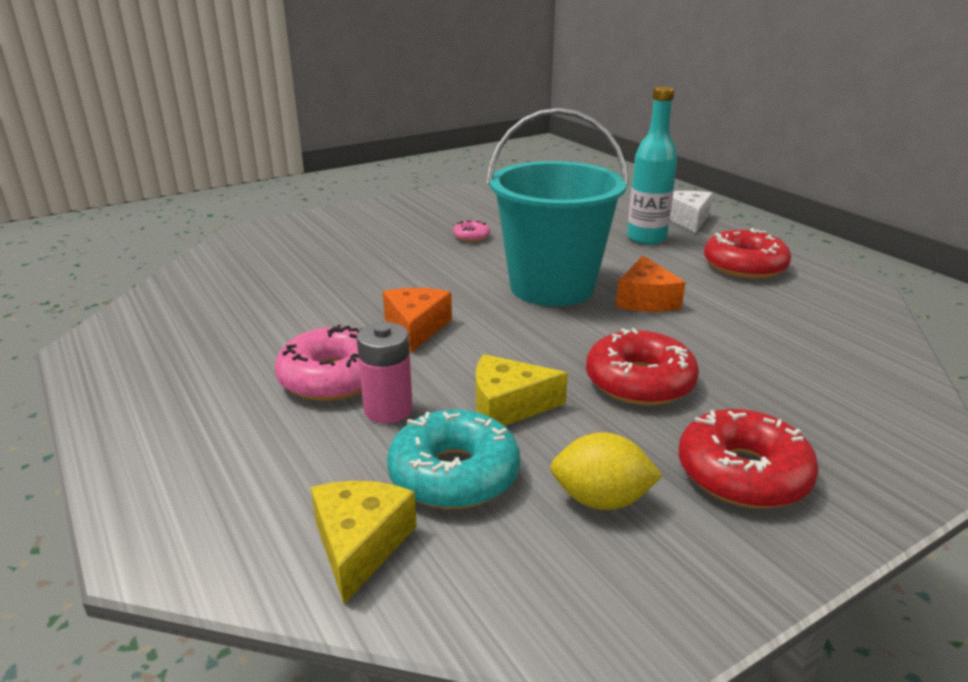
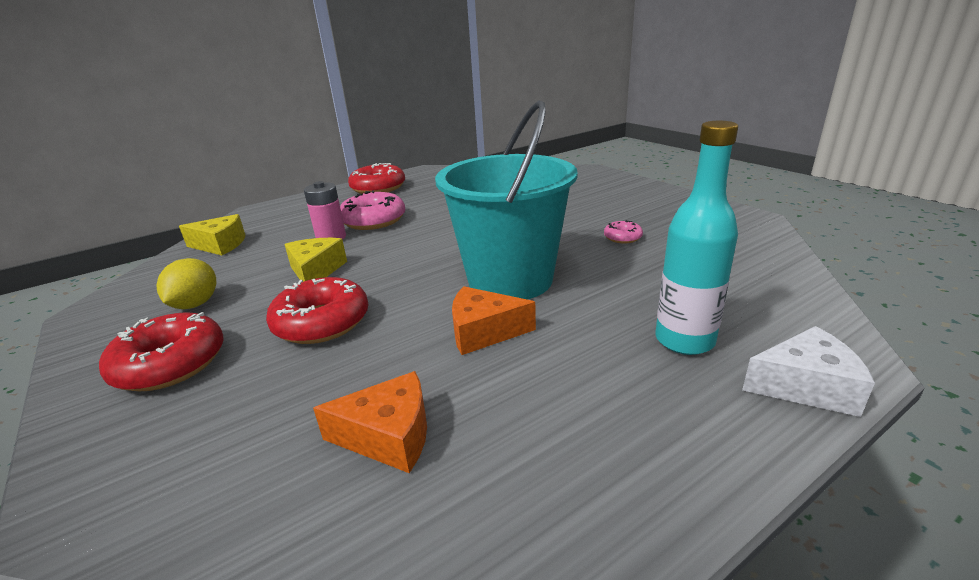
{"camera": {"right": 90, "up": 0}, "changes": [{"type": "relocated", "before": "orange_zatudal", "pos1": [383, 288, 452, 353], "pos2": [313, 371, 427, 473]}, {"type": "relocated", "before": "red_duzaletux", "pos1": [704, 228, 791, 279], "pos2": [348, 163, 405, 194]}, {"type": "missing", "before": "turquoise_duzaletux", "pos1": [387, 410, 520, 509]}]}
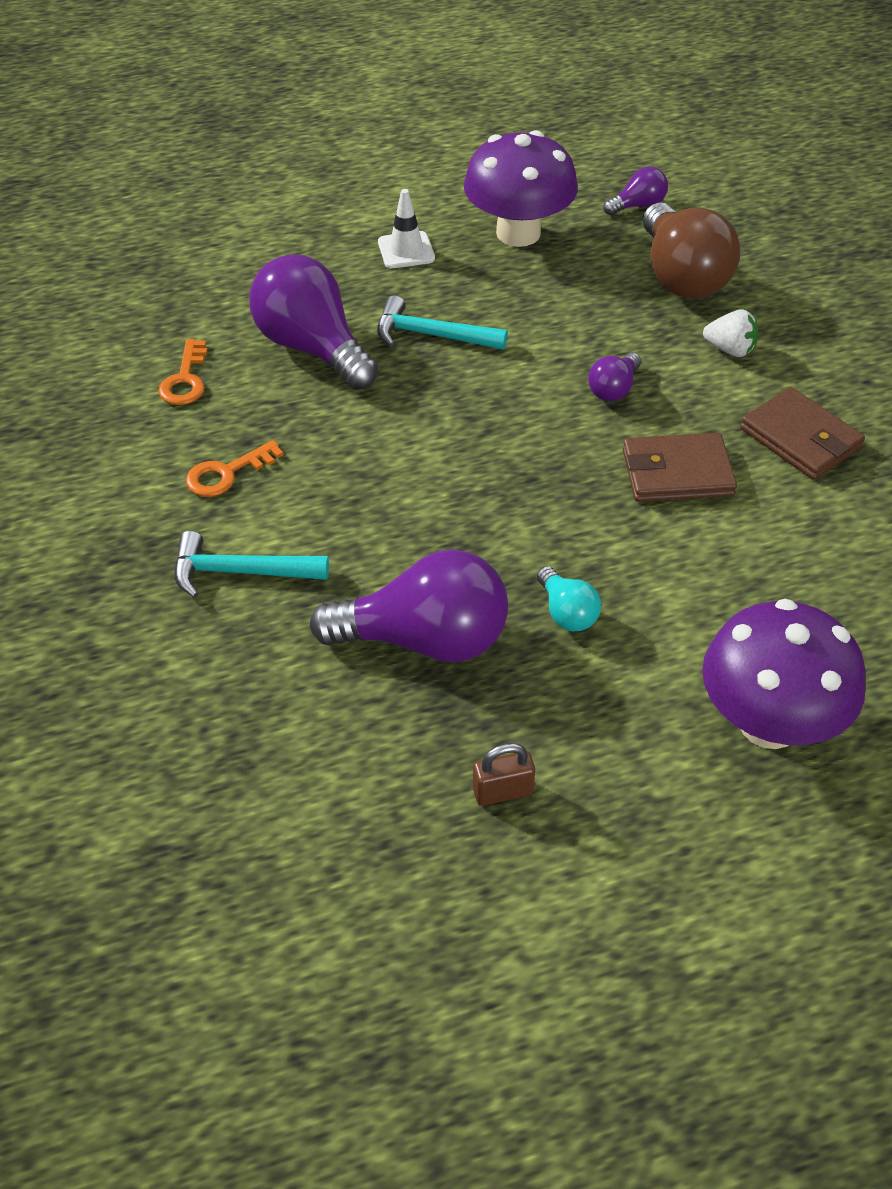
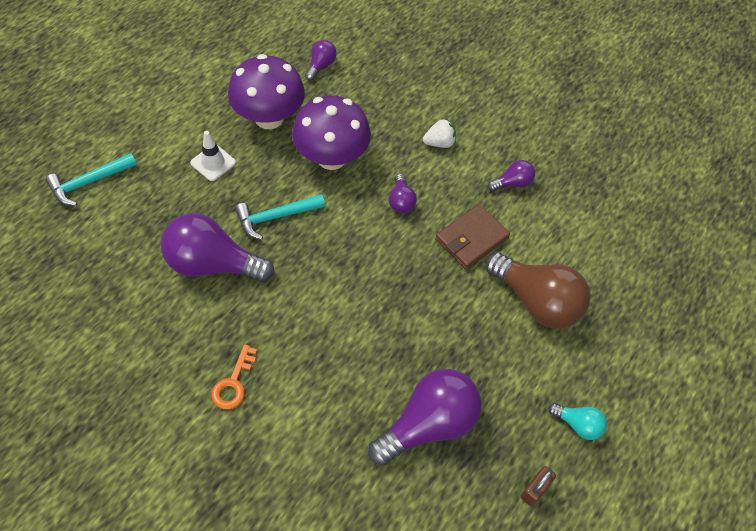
{"camera": {"right": -40, "up": 10}, "changes": [{"type": "relocated", "before": "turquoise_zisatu", "pos1": [174, 531, 329, 598], "pos2": [45, 153, 137, 206]}, {"type": "relocated", "before": "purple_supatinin", "pos1": [702, 599, 865, 749], "pos2": [292, 95, 371, 170]}, {"type": "relocated", "before": "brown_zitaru", "pos1": [643, 203, 740, 298], "pos2": [485, 252, 590, 329]}, {"type": "exchanged", "before": "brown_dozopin", "after": "purple_zitaru", "pos1": [740, 387, 865, 480], "pos2": [488, 160, 535, 191]}, {"type": "relocated", "before": "turquoise_zitaru", "pos1": [537, 566, 601, 631], "pos2": [548, 403, 607, 440]}, {"type": "missing", "before": "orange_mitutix", "pos1": [158, 339, 207, 405]}]}
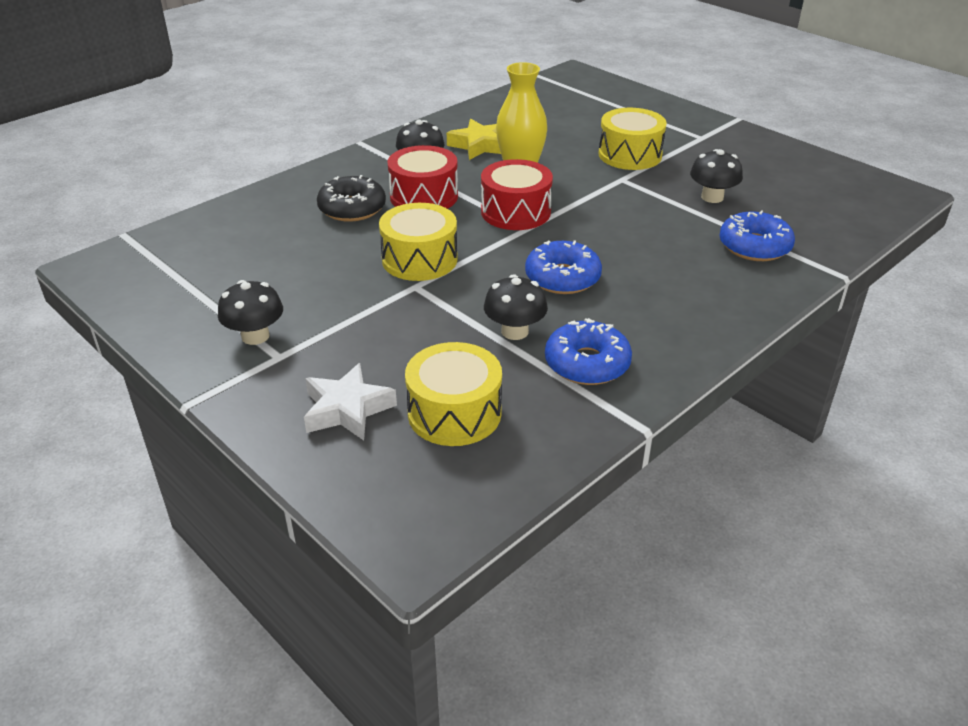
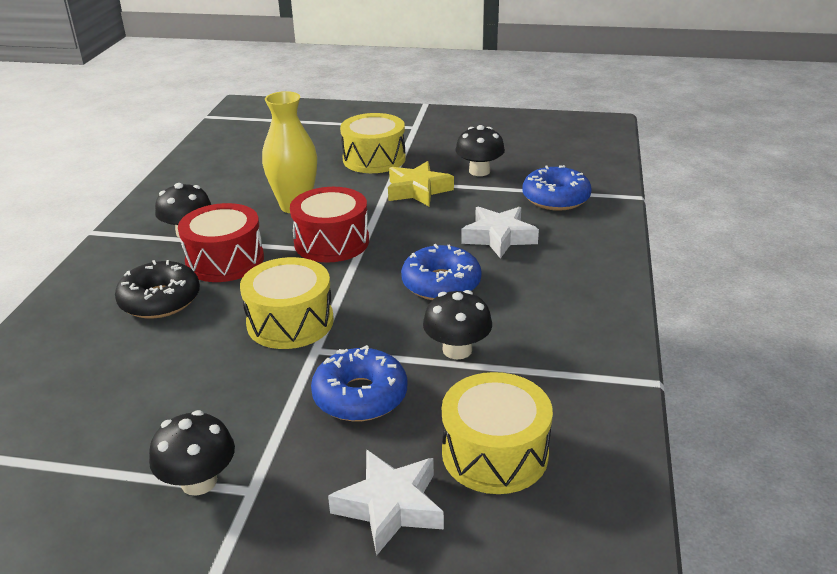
{"camera": {"right": -35, "up": -5}, "changes": [{"type": "relocated", "before": "blue_duzaletux", "pos1": [545, 318, 632, 385], "pos2": [311, 345, 407, 421]}, {"type": "relocated", "before": "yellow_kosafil", "pos1": [447, 119, 501, 160], "pos2": [388, 161, 454, 206]}, {"type": "appeared", "after": "white_kosafil", "pos2": [461, 207, 539, 259]}]}
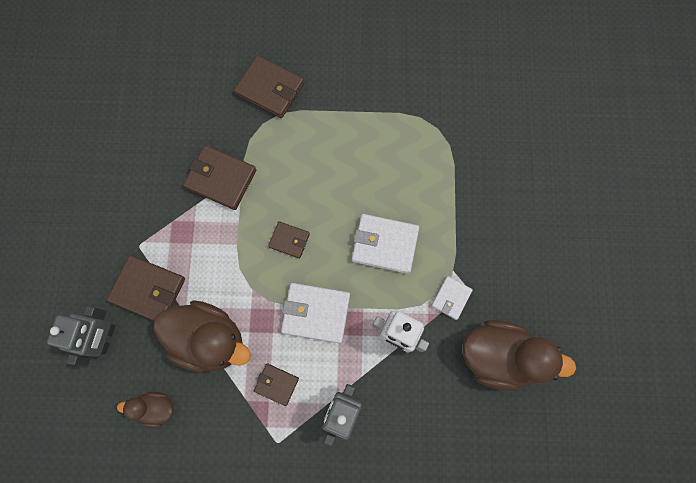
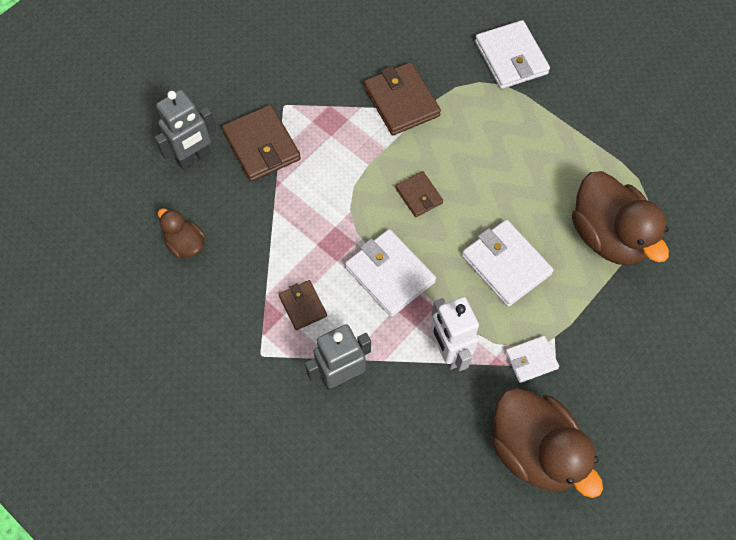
{"camera": {"right": 40, "up": -10}, "changes": [{"type": "colour", "before": "brown_dozopin", "after": "white_dozopin", "pos1": [234, 55, 304, 118], "pos2": [475, 20, 550, 89]}, {"type": "relocated", "before": "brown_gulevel", "pos1": [153, 300, 251, 373], "pos2": [572, 171, 669, 265]}]}
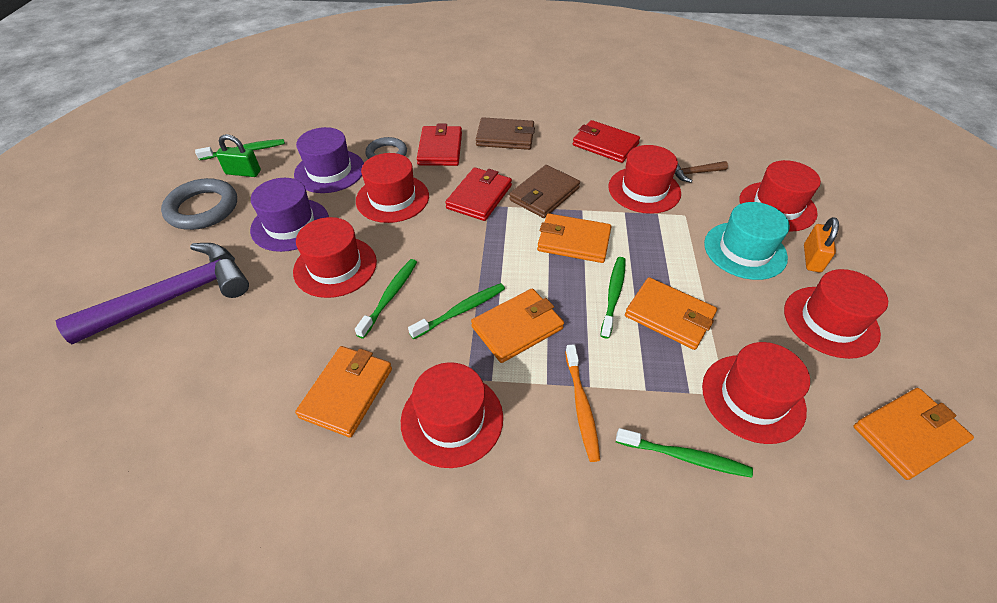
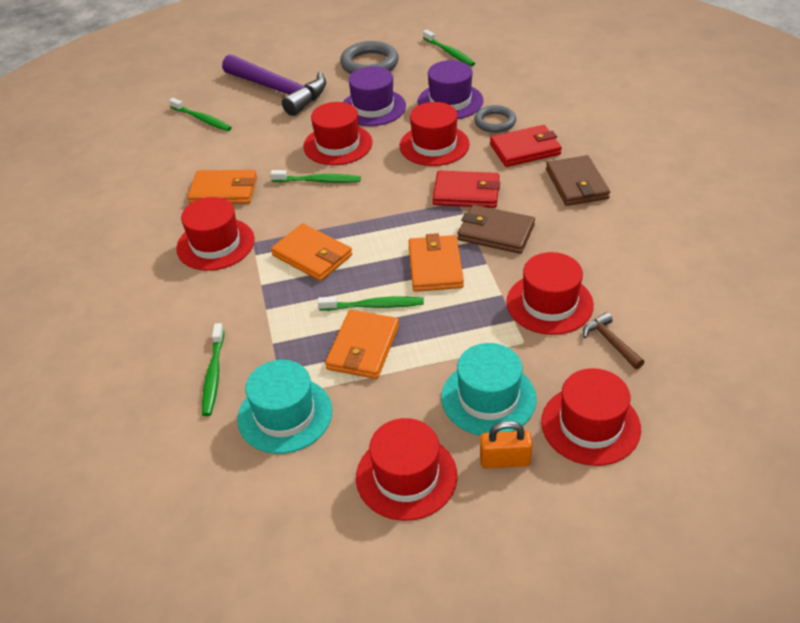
{"camera": {"right": 75, "up": -5}, "changes": [{"type": "relocated", "before": "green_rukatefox", "pos1": [408, 283, 505, 339], "pos2": [169, 98, 232, 131]}, {"type": "colour", "before": "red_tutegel", "after": "turquoise_tutegel", "pos1": [702, 342, 810, 444], "pos2": [238, 360, 332, 454]}, {"type": "missing", "before": "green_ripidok", "pos1": [216, 134, 261, 177]}, {"type": "missing", "before": "orange_rukatefox", "pos1": [565, 344, 600, 462]}, {"type": "missing", "before": "red_dozopin", "pos1": [573, 120, 640, 163]}, {"type": "missing", "before": "orange_dozopin", "pos1": [853, 388, 974, 480]}]}
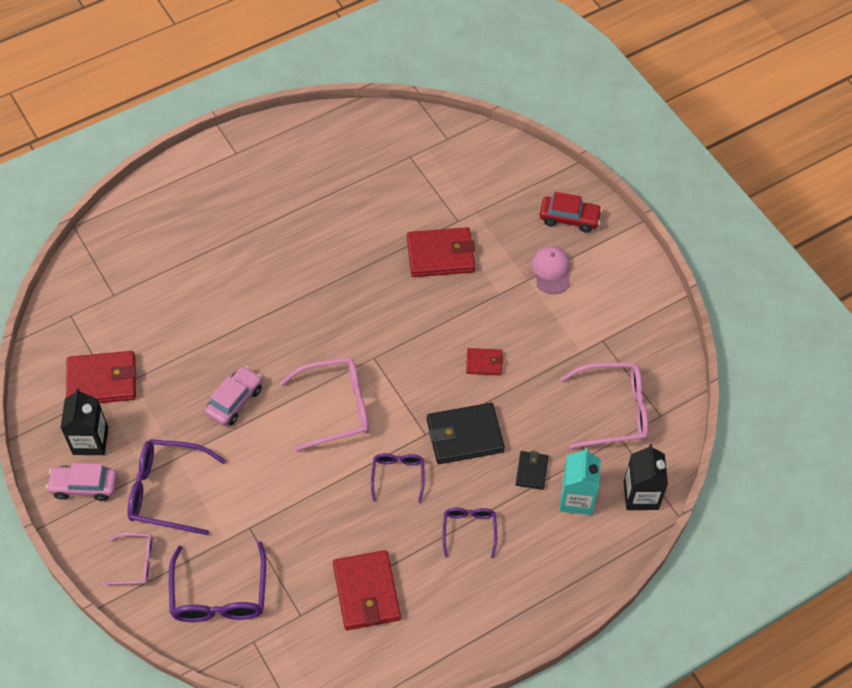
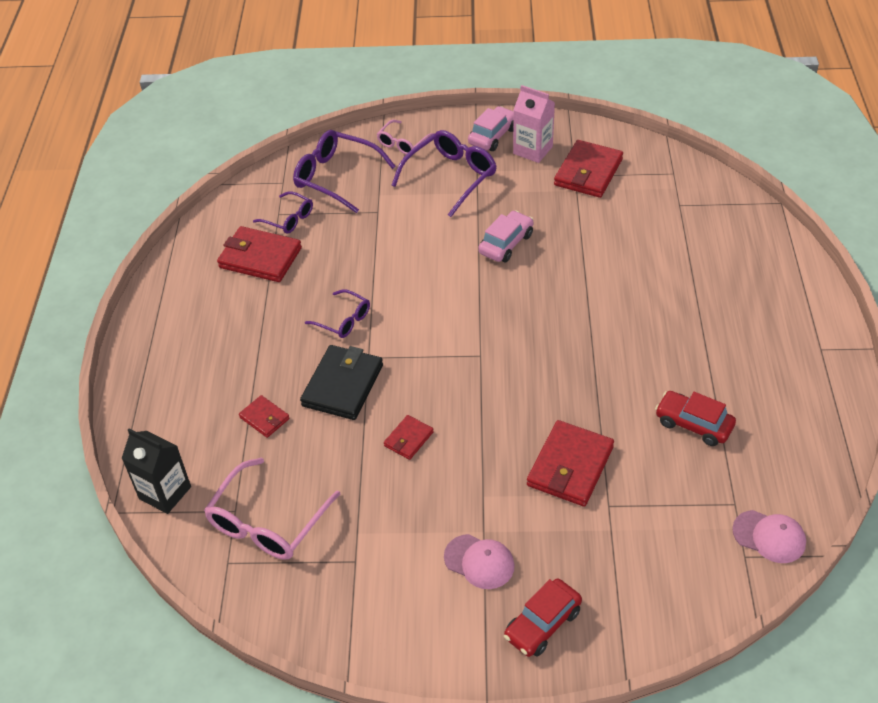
{"camera": {"right": 125, "up": -10}, "changes": [{"type": "colour", "before": "black_dozopin", "after": "red_dozopin", "pos1": [515, 451, 549, 490], "pos2": [239, 395, 290, 438]}, {"type": "relocated", "before": "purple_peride", "pos1": [442, 508, 497, 558], "pos2": [253, 191, 313, 233]}, {"type": "spun", "before": "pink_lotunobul", "pos1": [205, 366, 262, 426], "pos2": [478, 210, 534, 263], "turn": -120}, {"type": "colour", "before": "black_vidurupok", "after": "pink_vidurupok", "pos1": [60, 388, 108, 455], "pos2": [513, 85, 555, 163]}, {"type": "appeared", "after": "red_lotunobul", "pos2": [655, 391, 736, 446]}, {"type": "appeared", "after": "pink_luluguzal", "pos2": [732, 510, 806, 563]}, {"type": "missing", "before": "pink_peride", "pos1": [280, 357, 369, 452]}, {"type": "missing", "before": "turquoise_vidurupok", "pos1": [559, 447, 601, 515]}]}
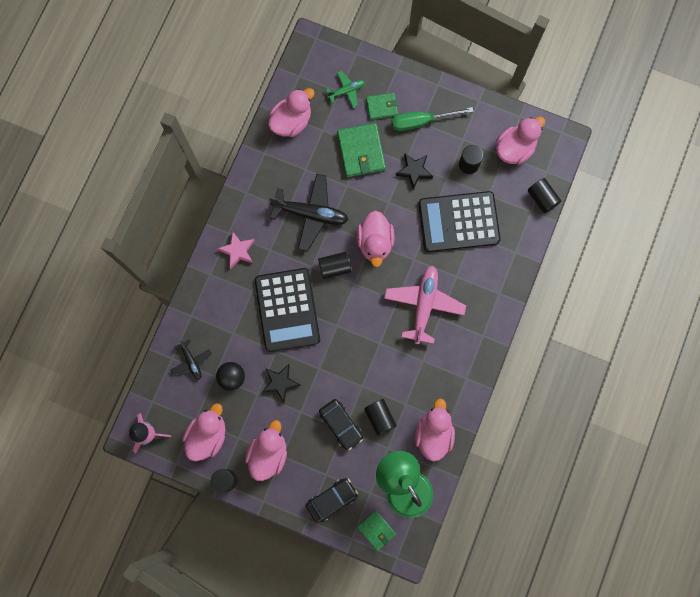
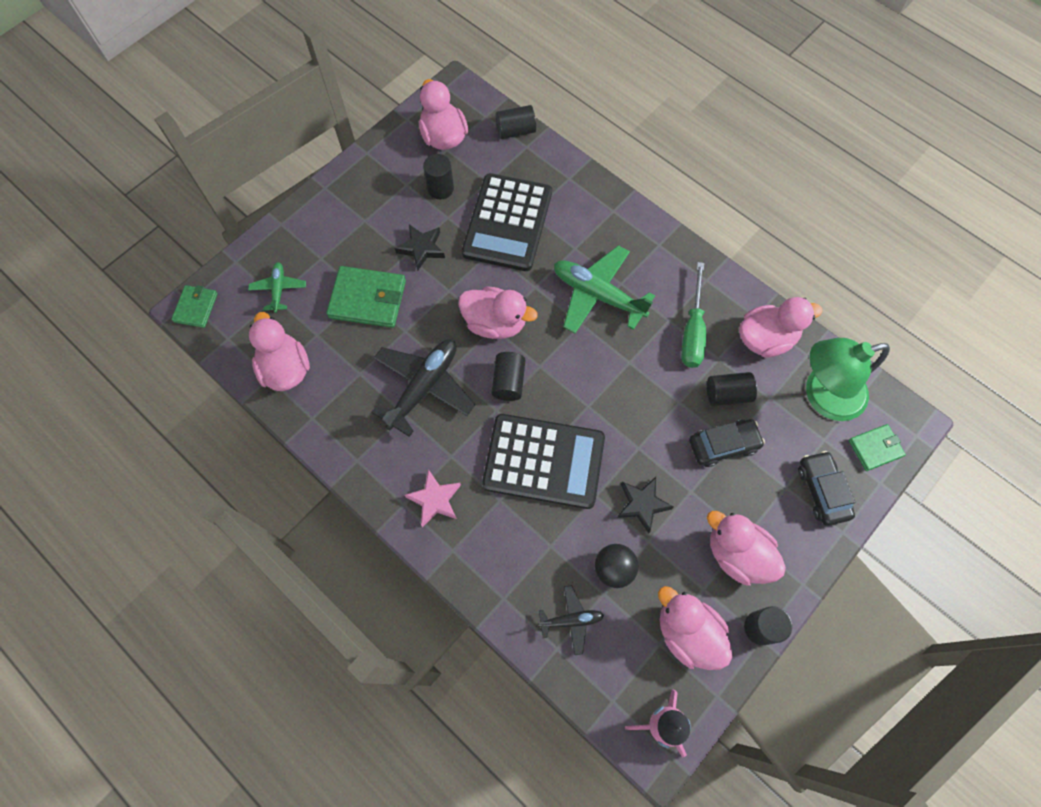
{"camera": {"right": -70, "up": -10}, "changes": [{"type": "relocated", "before": "green_dozopin", "pos1": [366, 93, 398, 120], "pos2": [171, 285, 218, 328]}, {"type": "colour", "before": "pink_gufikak", "after": "green_gufikak", "pos1": [384, 266, 466, 344], "pos2": [554, 245, 655, 333]}, {"type": "relocated", "before": "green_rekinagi", "pos1": [392, 107, 474, 131], "pos2": [681, 262, 706, 368]}, {"type": "spun", "before": "pink_gulevel", "pos1": [415, 399, 455, 461], "pos2": [739, 297, 823, 358], "turn": 135}]}
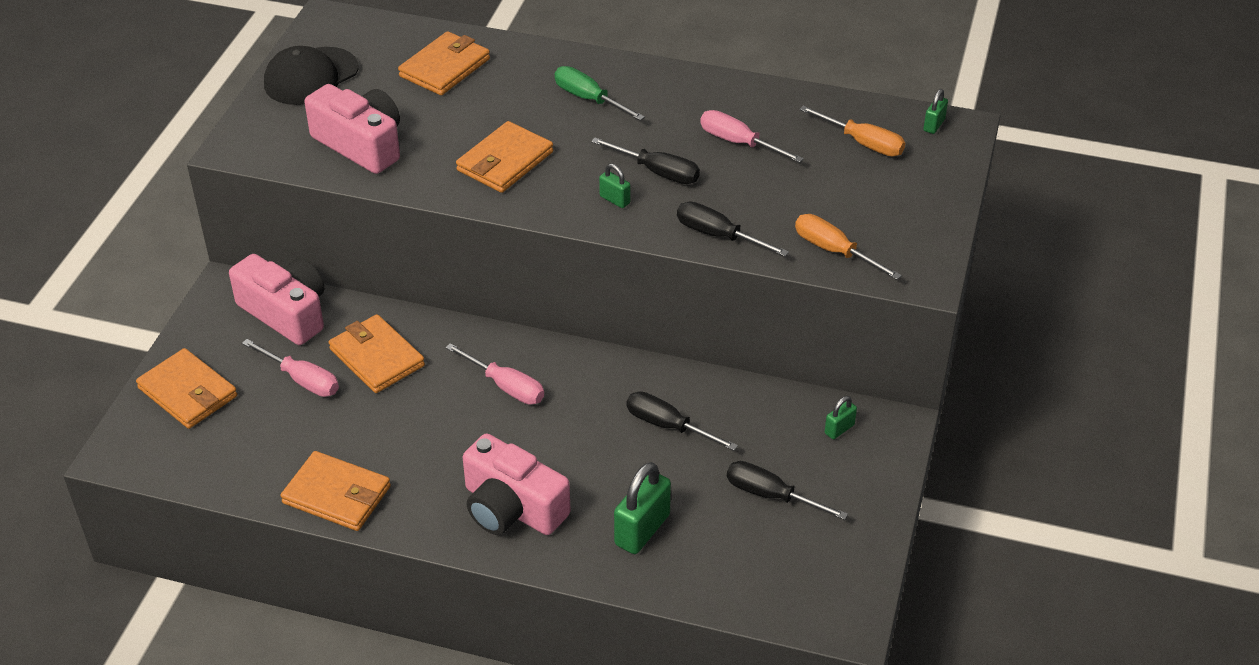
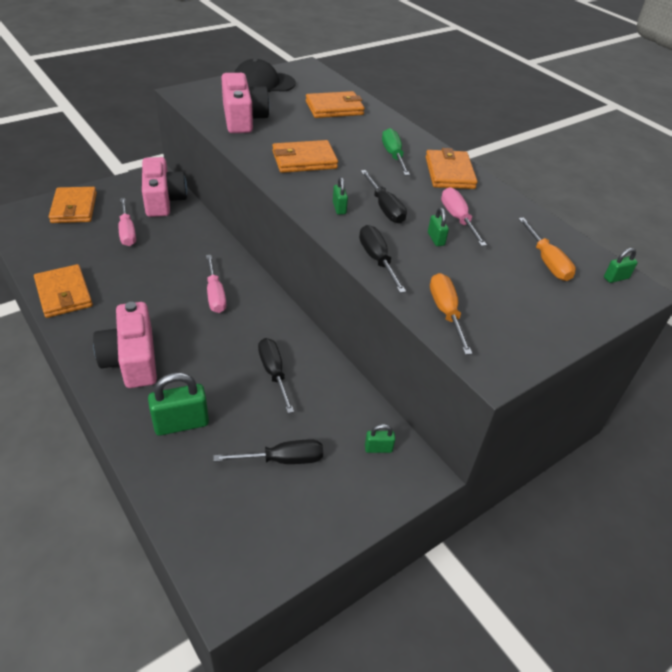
{"camera": {"right": 35, "up": 0}, "changes": [{"type": "spun", "before": "black_rekinagi", "pos1": [727, 461, 848, 520], "pos2": [213, 439, 323, 464], "turn": 105}, {"type": "relocated", "before": "orange_dozopin", "pos1": [329, 314, 425, 393], "pos2": [426, 148, 478, 189]}, {"type": "appeared", "after": "green_ripidok", "pos2": [428, 208, 449, 246]}]}
